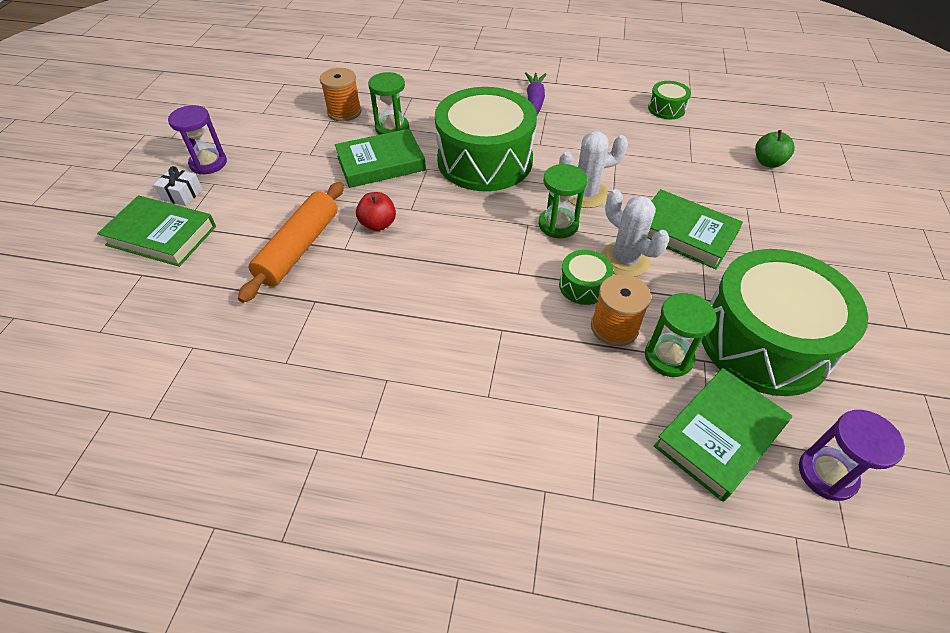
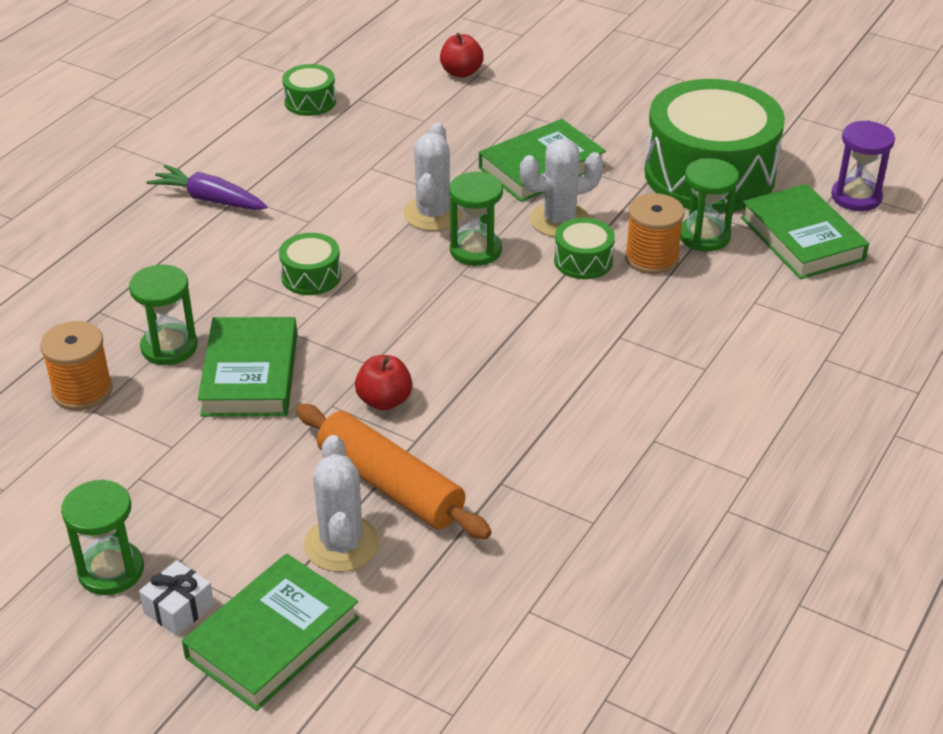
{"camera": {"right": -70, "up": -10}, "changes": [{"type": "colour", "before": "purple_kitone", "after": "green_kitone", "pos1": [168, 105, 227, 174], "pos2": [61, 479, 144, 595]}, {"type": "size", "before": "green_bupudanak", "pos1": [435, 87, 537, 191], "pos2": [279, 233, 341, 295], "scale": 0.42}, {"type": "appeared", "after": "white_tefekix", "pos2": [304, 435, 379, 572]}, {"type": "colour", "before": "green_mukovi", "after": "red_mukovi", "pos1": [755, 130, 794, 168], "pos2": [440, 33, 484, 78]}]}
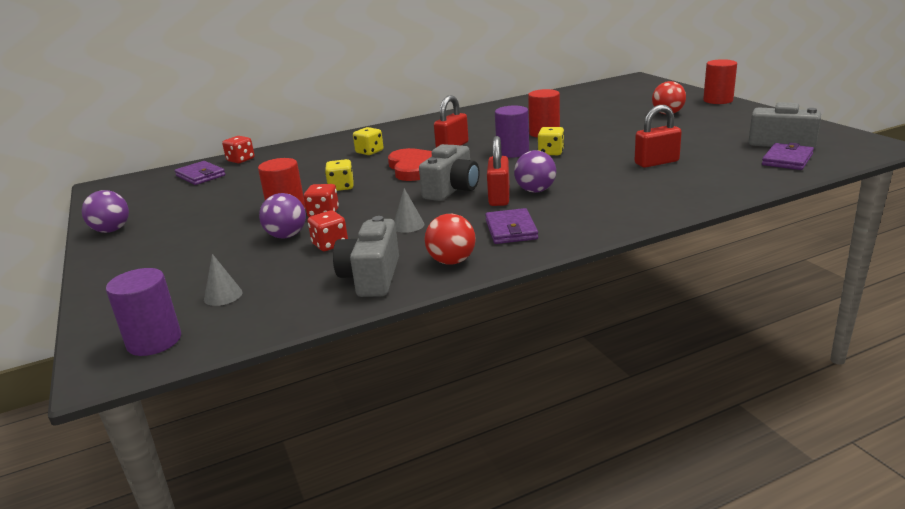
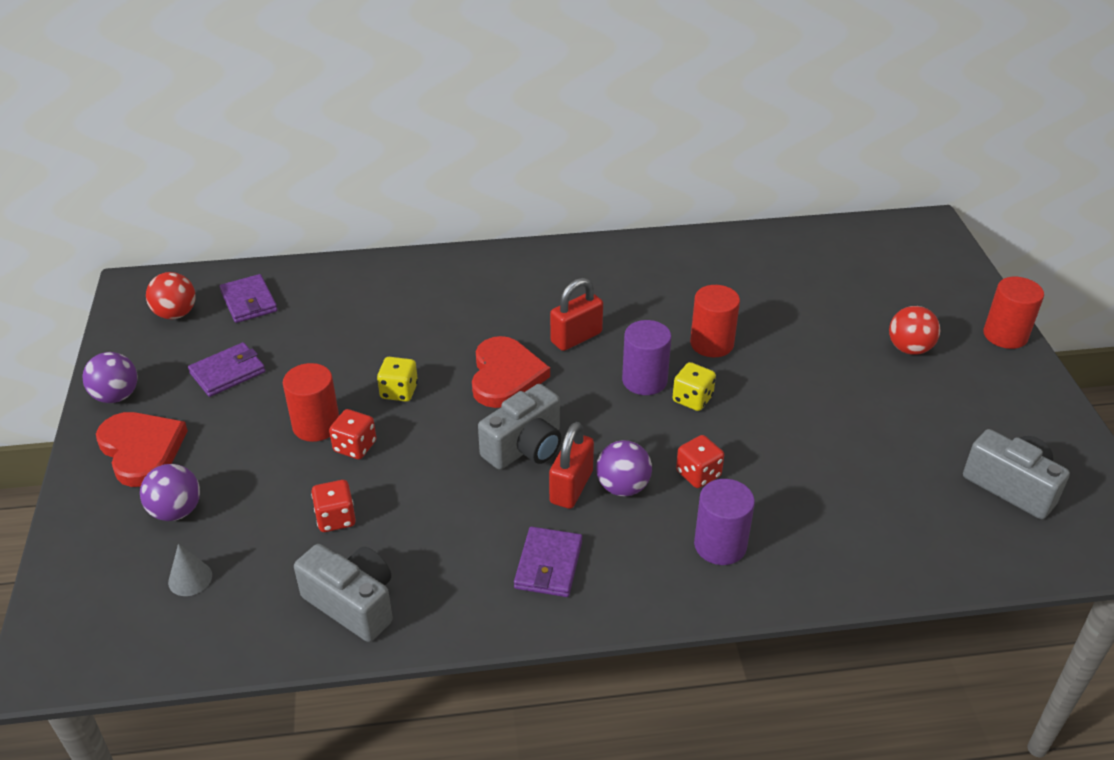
{"camera": {"right": 15, "up": 15}, "changes": [{"type": "appeared", "after": "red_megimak", "pos2": [96, 412, 188, 487]}, {"type": "relocated", "before": "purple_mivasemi", "pos1": [259, 193, 306, 238], "pos2": [140, 464, 200, 521]}, {"type": "relocated", "before": "red_mivasemi", "pos1": [425, 214, 476, 265], "pos2": [146, 272, 195, 319]}, {"type": "relocated", "before": "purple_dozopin", "pos1": [762, 143, 814, 170], "pos2": [188, 342, 265, 397]}, {"type": "spun", "before": "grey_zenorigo", "pos1": [333, 216, 399, 297], "pos2": [294, 544, 393, 642], "turn": 105}, {"type": "relocated", "before": "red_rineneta", "pos1": [222, 136, 255, 163], "pos2": [676, 435, 724, 488]}, {"type": "relocated", "before": "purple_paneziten", "pos1": [106, 268, 181, 356], "pos2": [694, 479, 755, 565]}, {"type": "missing", "before": "yellow_rineneta", "pos1": [353, 127, 384, 155]}, {"type": "missing", "before": "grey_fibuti", "pos1": [394, 188, 425, 233]}, {"type": "missing", "before": "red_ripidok", "pos1": [635, 105, 682, 168]}]}
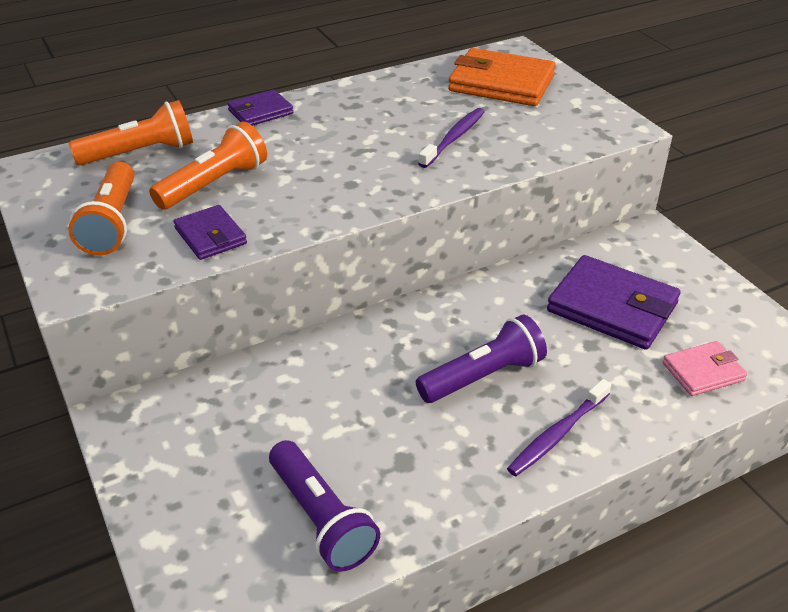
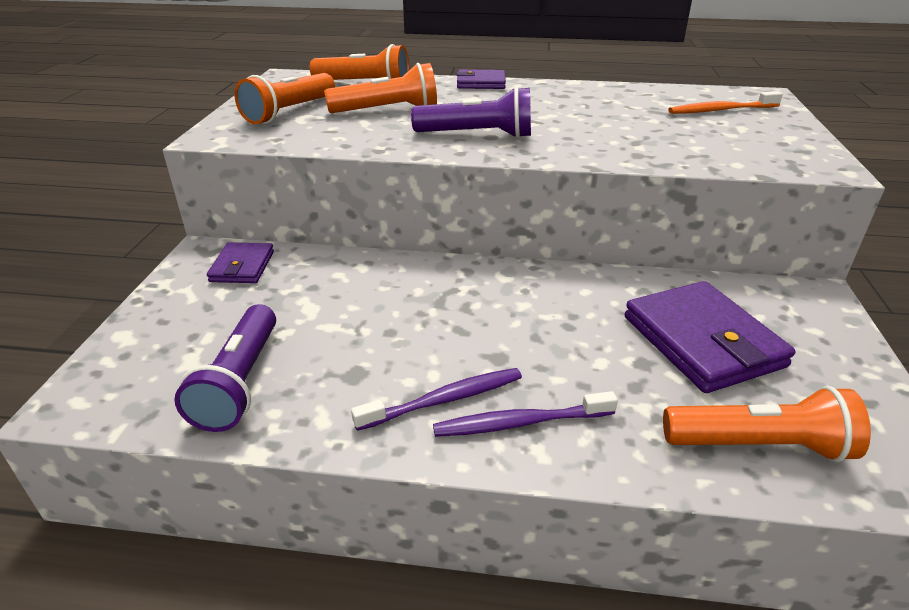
{"camera": {"right": 35, "up": -5}, "changes": [{"type": "relocated", "before": "purple_dozopin", "pos1": [173, 205, 247, 260], "pos2": [207, 242, 274, 283]}, {"type": "relocated", "before": "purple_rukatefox", "pos1": [418, 108, 485, 168], "pos2": [351, 368, 522, 431]}, {"type": "relocated", "before": "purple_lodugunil", "pos1": [416, 314, 547, 403], "pos2": [411, 87, 531, 138]}, {"type": "exchanged", "before": "pink_dozopin", "after": "orange_lodugunil", "pos1": [663, 341, 747, 396], "pos2": [663, 386, 871, 462]}, {"type": "exchanged", "before": "orange_dozopin", "after": "orange_rukatefox", "pos1": [448, 48, 556, 106], "pos2": [668, 91, 783, 114]}]}
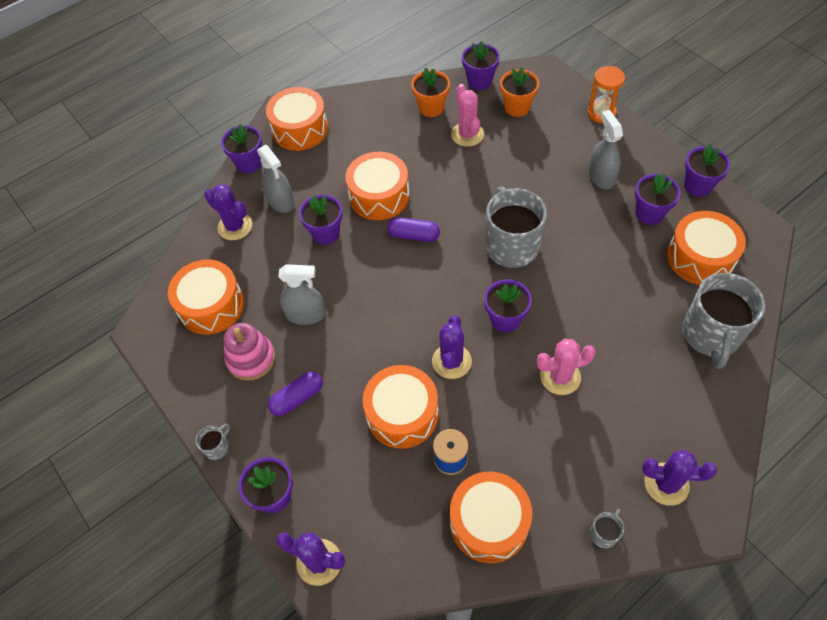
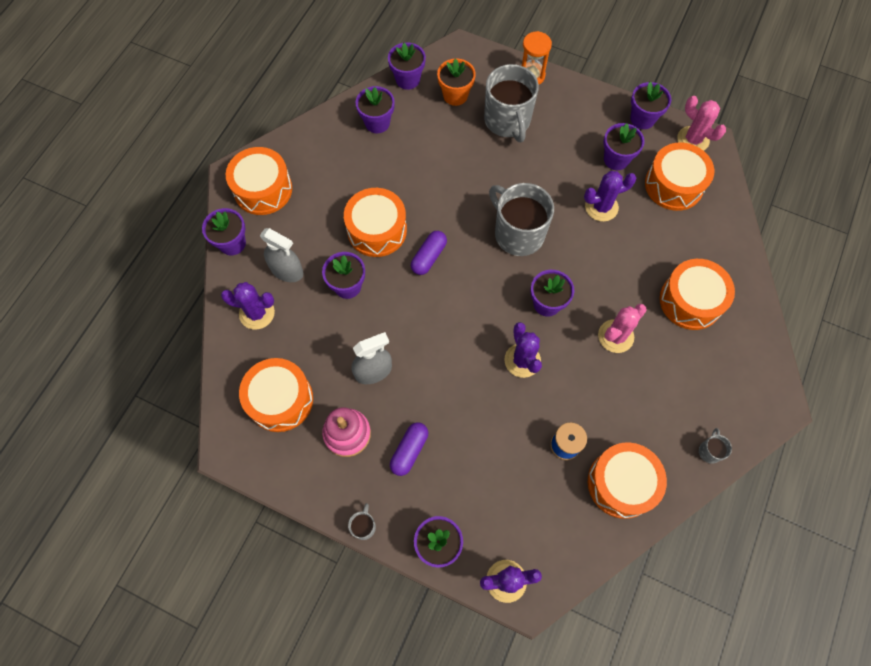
{"camera": {"right": -30, "up": 10}, "changes": [{"type": "colour", "before": "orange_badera", "after": "purple_badera", "pos1": [411, 68, 450, 117], "pos2": [356, 86, 395, 133]}, {"type": "spun", "before": "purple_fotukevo", "pos1": [387, 217, 440, 242], "pos2": [411, 231, 447, 275], "turn": -45}, {"type": "relocated", "before": "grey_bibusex", "pos1": [682, 273, 765, 369], "pos2": [484, 64, 539, 142]}, {"type": "relocated", "before": "purple_tefekix", "pos1": [642, 450, 717, 506], "pos2": [584, 171, 636, 222]}, {"type": "relocated", "before": "orange_bupudanak", "pos1": [363, 365, 439, 449], "pos2": [660, 259, 735, 330]}, {"type": "relocated", "before": "pink_tefekix", "pos1": [451, 84, 484, 147], "pos2": [677, 96, 726, 151]}, {"type": "missing", "before": "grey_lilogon", "pos1": [589, 110, 623, 189]}]}
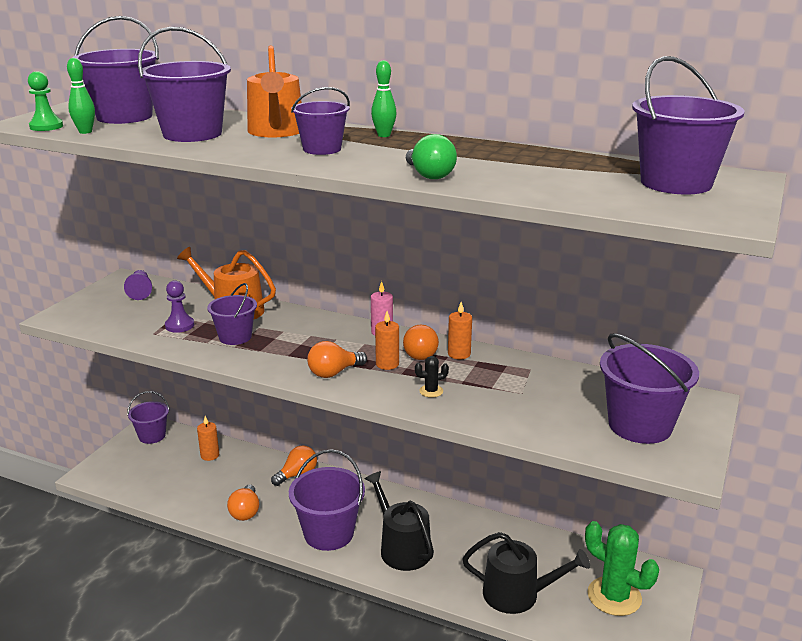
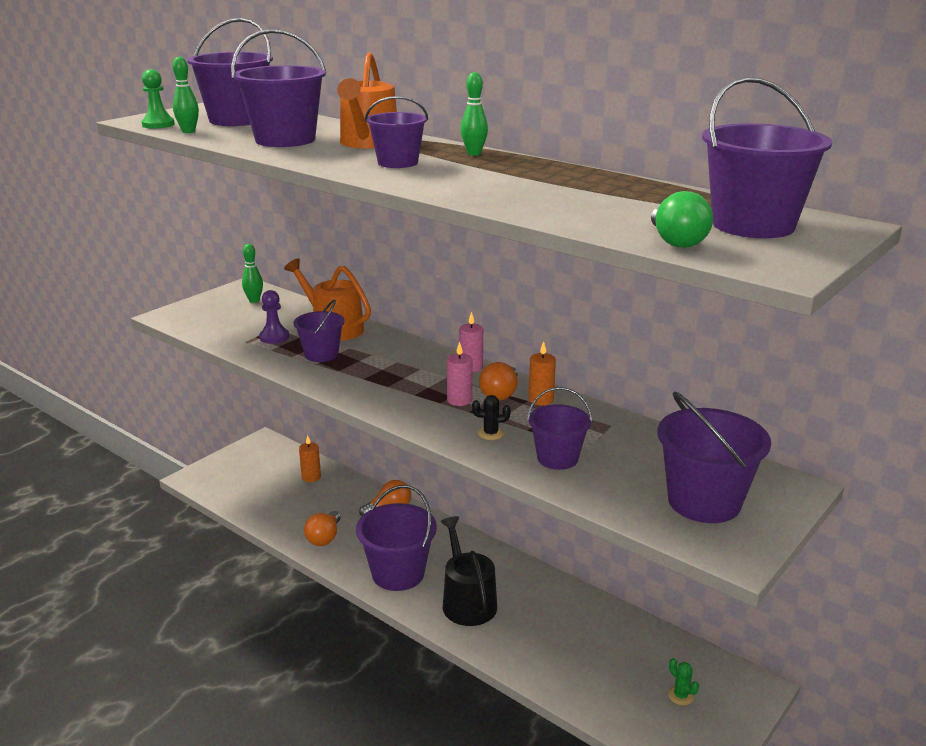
{"camera": {"right": 15, "up": 0}, "changes": [{"type": "exchanged", "before": "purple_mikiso", "after": "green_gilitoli", "pos1": [124, 270, 152, 300], "pos2": [242, 244, 263, 303]}, {"type": "colour", "before": "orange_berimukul", "after": "pink_berimukul", "pos1": [375, 311, 399, 370], "pos2": [447, 341, 472, 406]}, {"type": "relocated", "before": "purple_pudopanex", "pos1": [127, 391, 170, 444], "pos2": [527, 387, 592, 470]}, {"type": "relocated", "before": "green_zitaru", "pos1": [406, 134, 457, 179], "pos2": [651, 191, 713, 248]}, {"type": "size", "before": "green_tefekix", "pos1": [585, 521, 659, 616], "pos2": [668, 658, 699, 705], "scale": 0.42}, {"type": "missing", "before": "orange_zitaru", "pos1": [307, 341, 367, 378]}, {"type": "missing", "before": "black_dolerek", "pos1": [462, 532, 590, 614]}]}
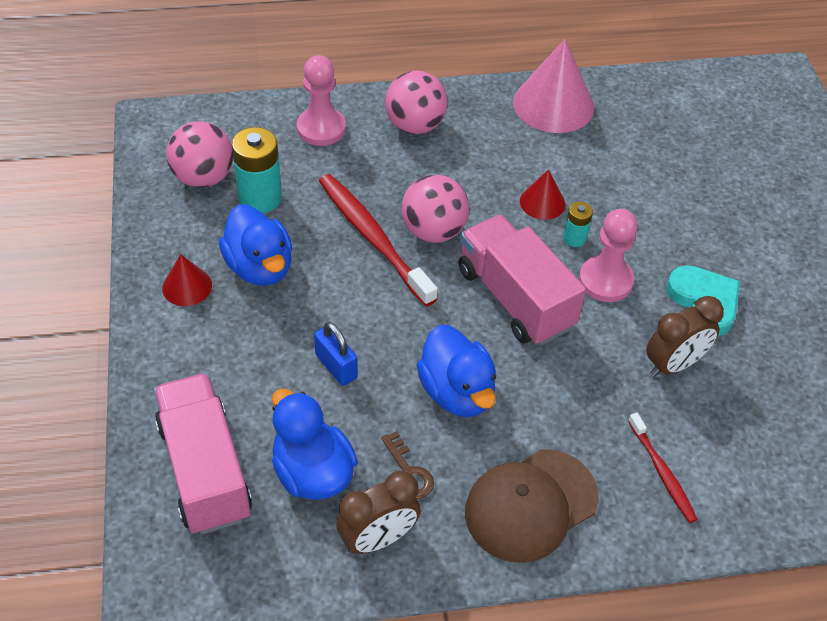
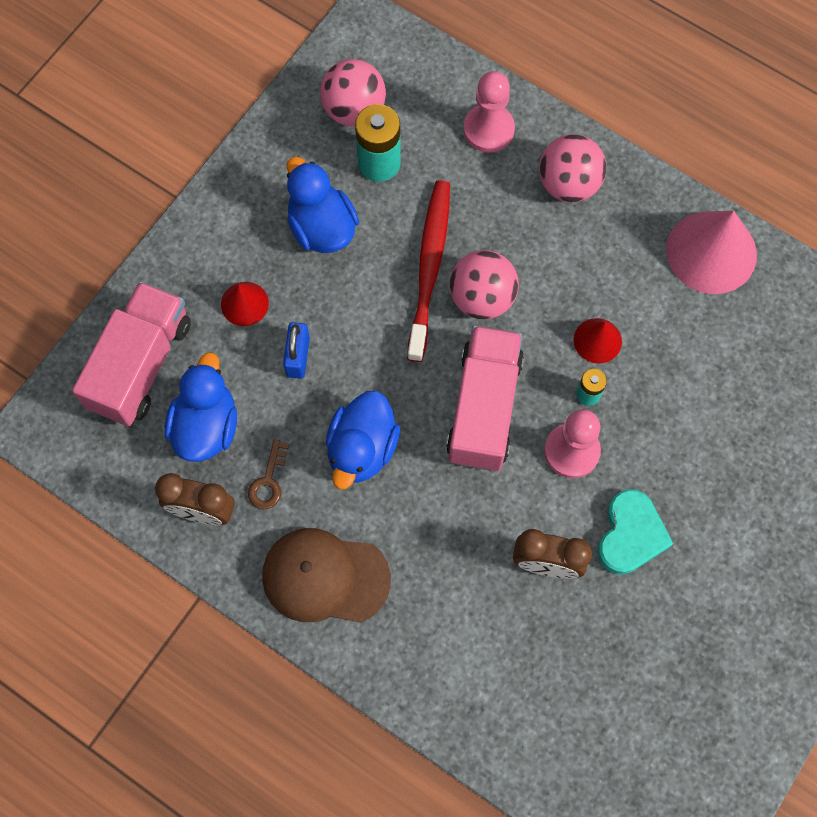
{"camera": {"right": 45, "up": 20}, "changes": [{"type": "relocated", "before": "red_fibuti", "pos1": [162, 254, 212, 306], "pos2": [221, 282, 269, 326]}, {"type": "spun", "before": "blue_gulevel", "pos1": [219, 204, 292, 286], "pos2": [287, 157, 359, 253], "turn": 135}, {"type": "missing", "before": "red_rukatefox", "pos1": [628, 413, 698, 523]}]}
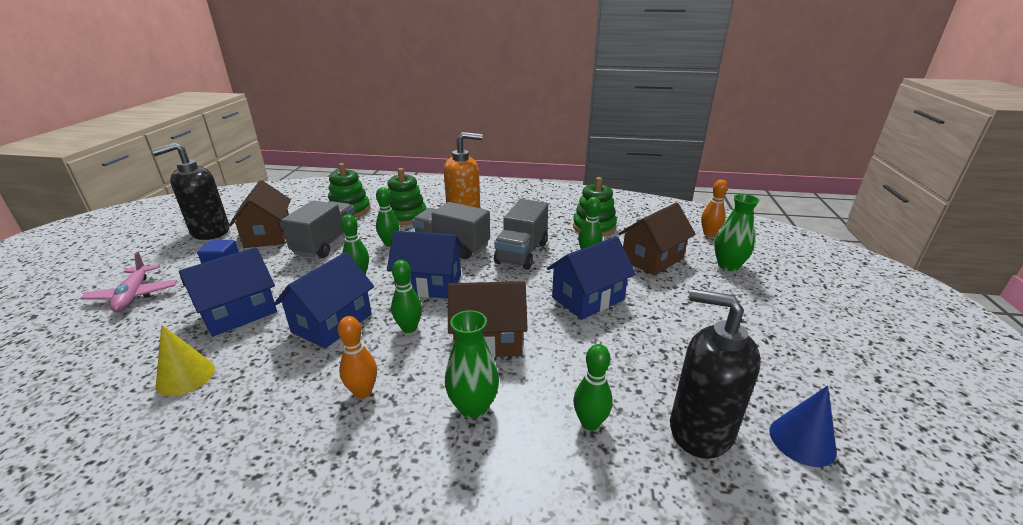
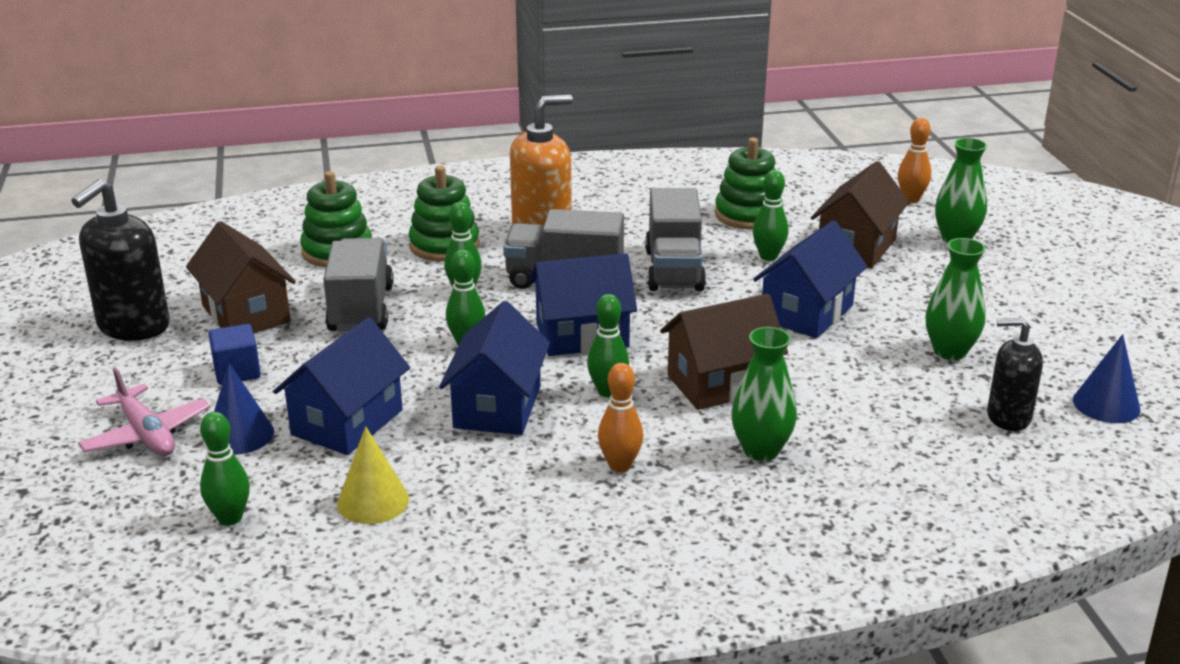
{"camera": {"right": -20, "up": 0}, "changes": [{"type": "relocated", "before": "green_gilitoli", "pos1": [573, 344, 613, 431], "pos2": [200, 412, 250, 526]}, {"type": "appeared", "after": "blue_fibuti", "pos2": [214, 363, 274, 455]}, {"type": "appeared", "after": "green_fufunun", "pos2": [926, 238, 986, 360]}, {"type": "size", "before": "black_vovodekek", "pos1": [670, 289, 761, 459], "pos2": [987, 318, 1043, 431], "scale": 0.63}]}
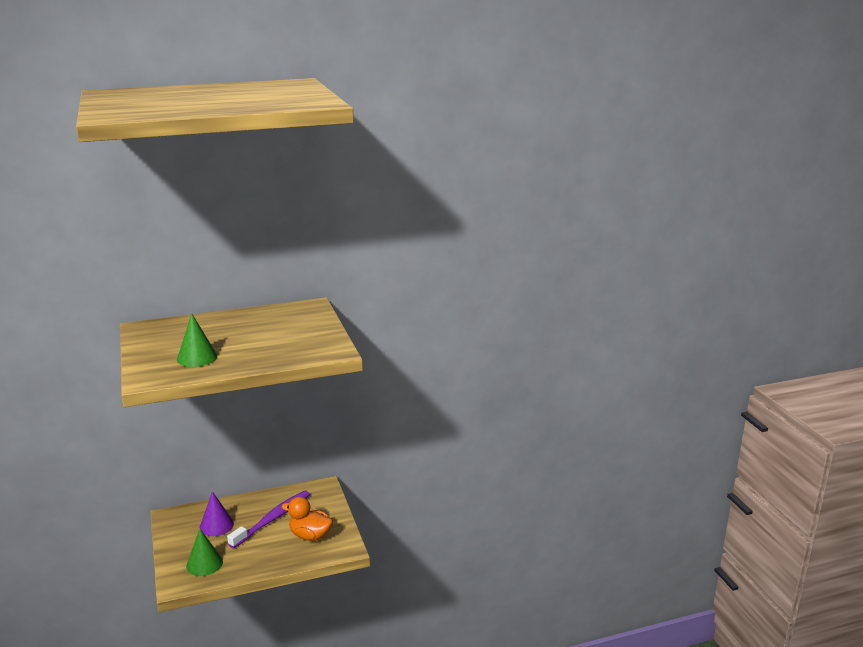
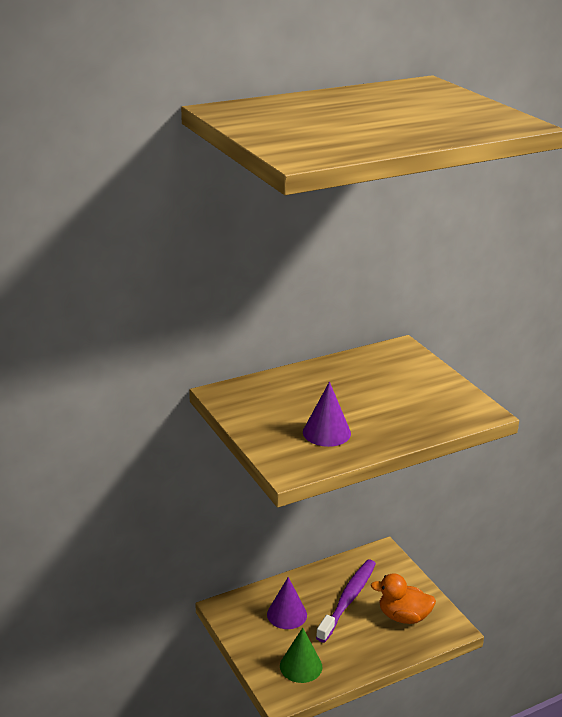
{"camera": {"right": -10, "up": 5}, "changes": [{"type": "colour", "before": "green_fibuti", "after": "purple_fibuti", "pos1": [177, 313, 217, 367], "pos2": [303, 382, 351, 447]}]}
